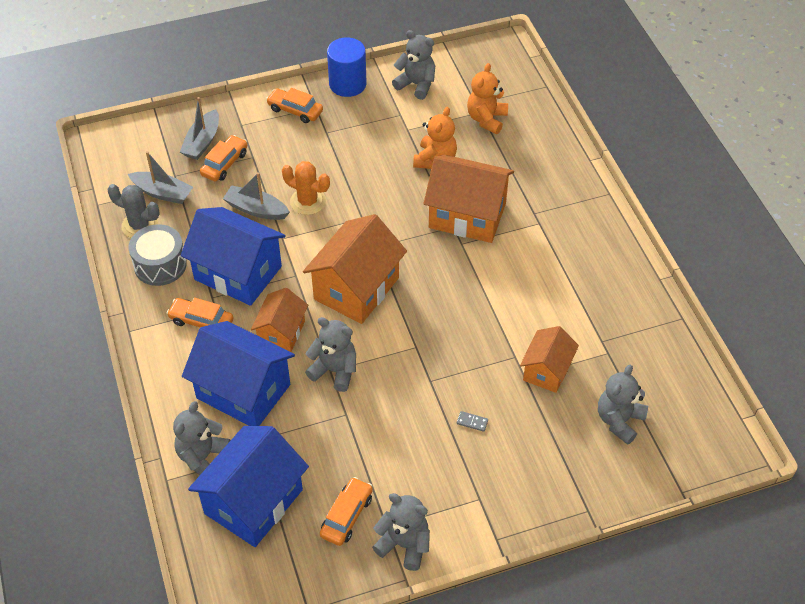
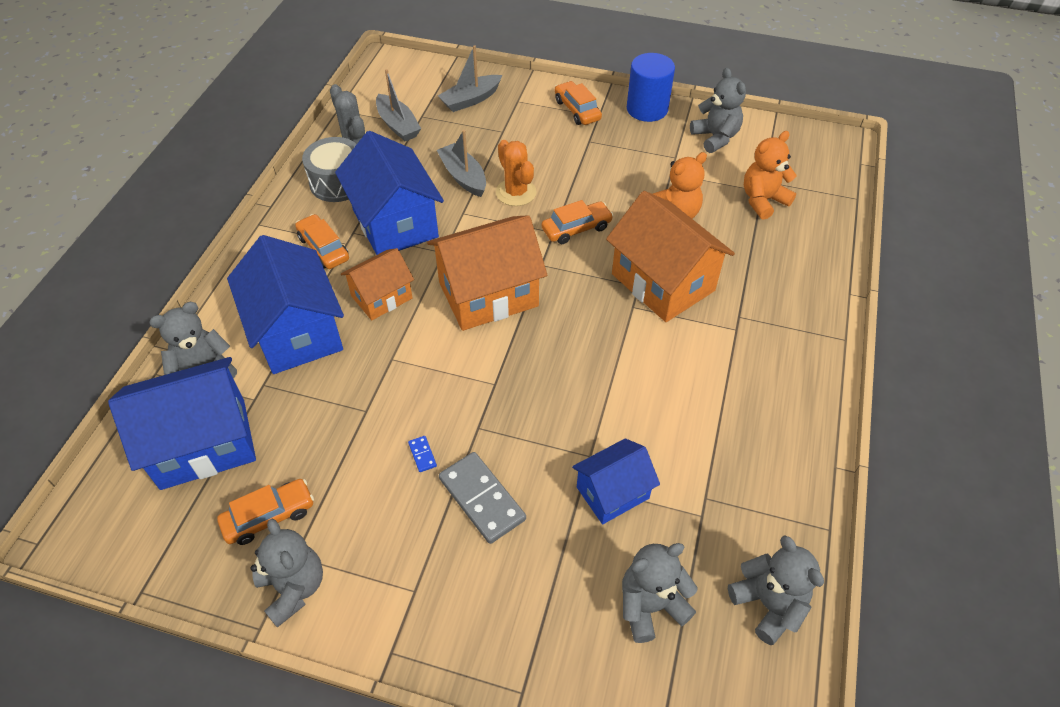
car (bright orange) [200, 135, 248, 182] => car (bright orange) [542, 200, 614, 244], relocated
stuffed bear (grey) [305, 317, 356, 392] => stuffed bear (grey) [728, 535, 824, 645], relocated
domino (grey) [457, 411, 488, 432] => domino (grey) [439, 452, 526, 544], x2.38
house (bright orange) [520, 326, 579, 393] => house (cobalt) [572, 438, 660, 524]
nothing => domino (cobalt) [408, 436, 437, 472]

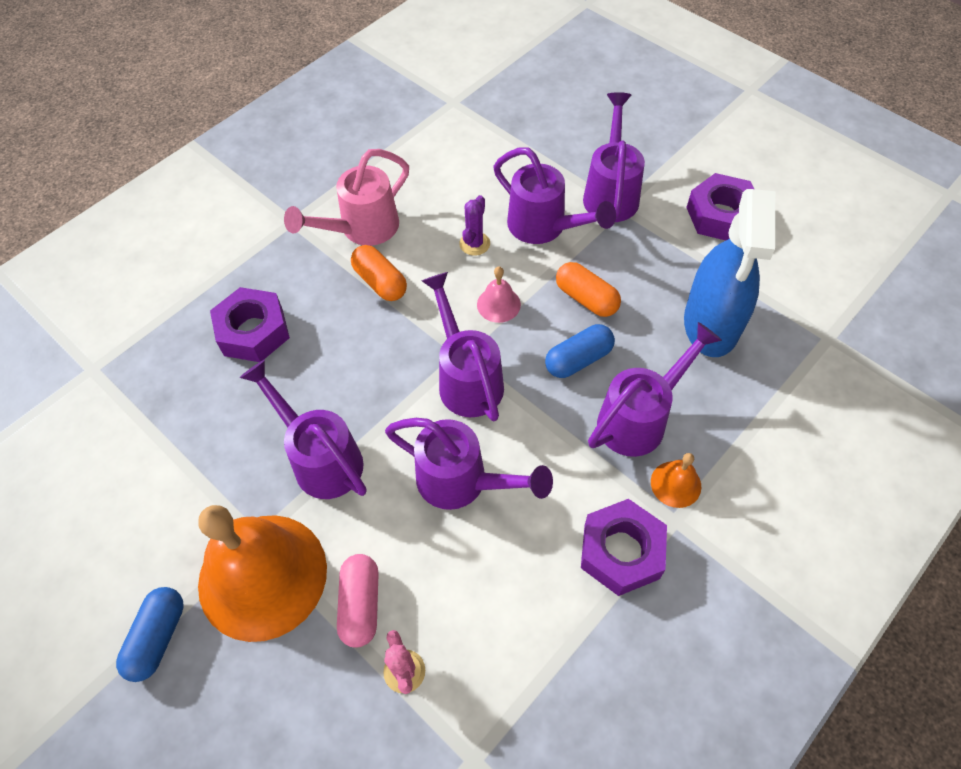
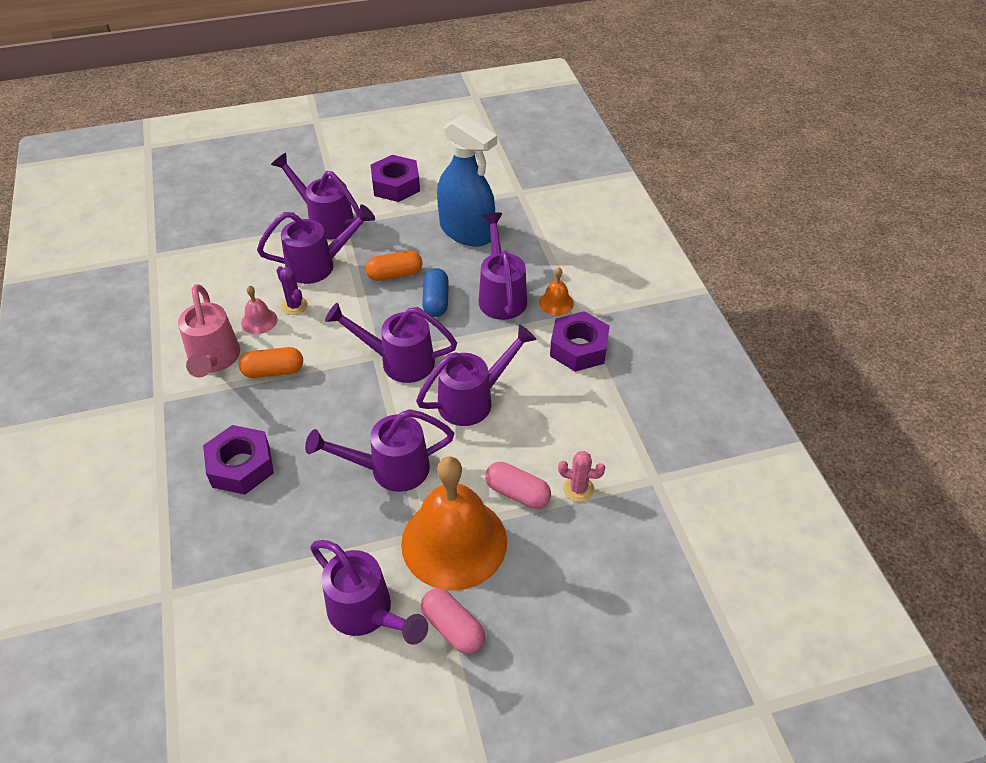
pill (cobalt) [116, 587, 184, 682] => pill (pink) [421, 588, 485, 654]
hand bell (pink) [477, 266, 521, 323] => hand bell (pink) [241, 286, 277, 334], relocated
nothing => watering can (violet) [310, 540, 428, 645]

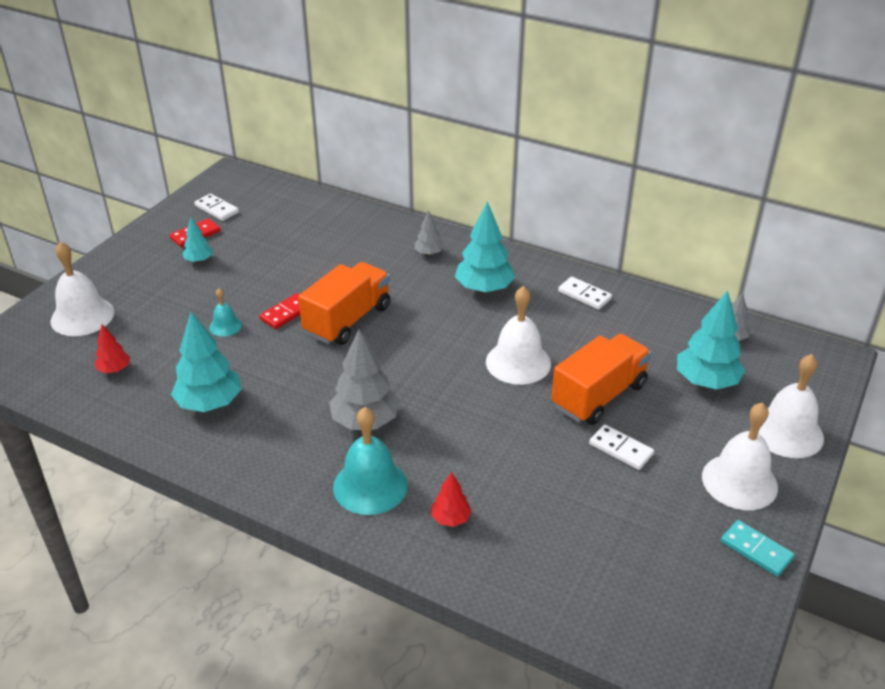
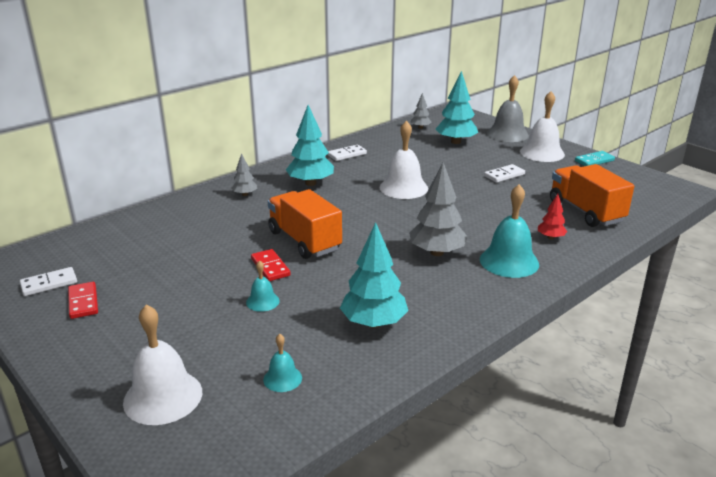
fir tree (red) [95, 325, 130, 373] => hand bell (turquoise) [263, 334, 302, 392]
fir tree (turquoise) [182, 218, 213, 263] => nothing
toy truck (bright orange) [551, 334, 651, 425] => toy truck (bright orange) [550, 164, 634, 227], relocated
hand bell (snow-white) [758, 354, 824, 458] => hand bell (grey) [487, 75, 529, 142]

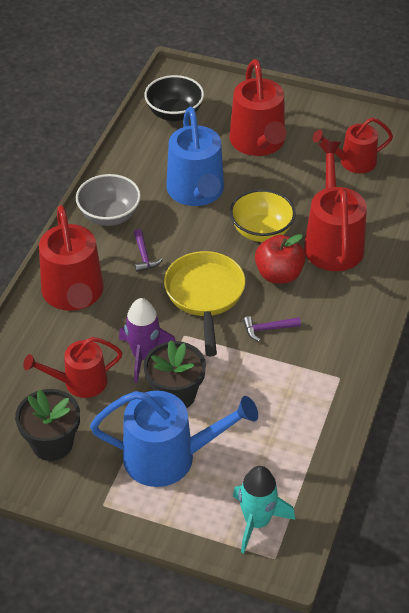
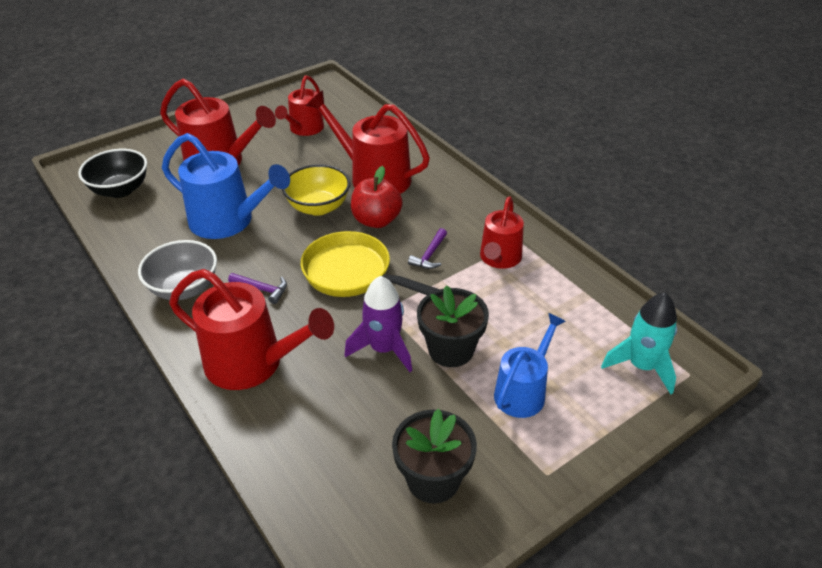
watering can (red) [23, 337, 122, 398] => watering can (red) [480, 196, 524, 269], relocated
watering can (cobalt) [90, 391, 258, 487] => watering can (cobalt) [494, 313, 566, 418], x0.63

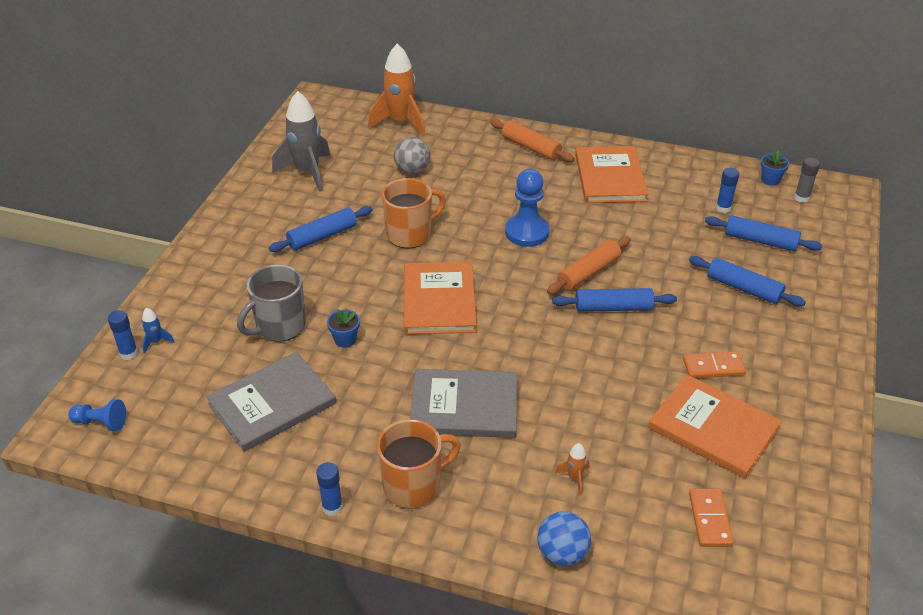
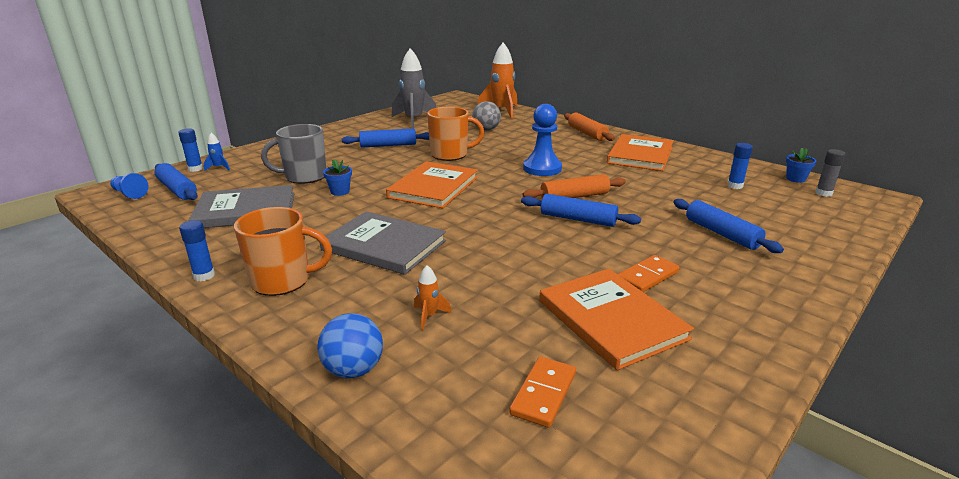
domino (bright orange) [683, 351, 746, 378] => domino (bright orange) [618, 255, 680, 292], 60 degrees counterclockwise
pastry roller (cobalt) [705, 215, 822, 251] => pastry roller (cobalt) [155, 163, 198, 200], relocated

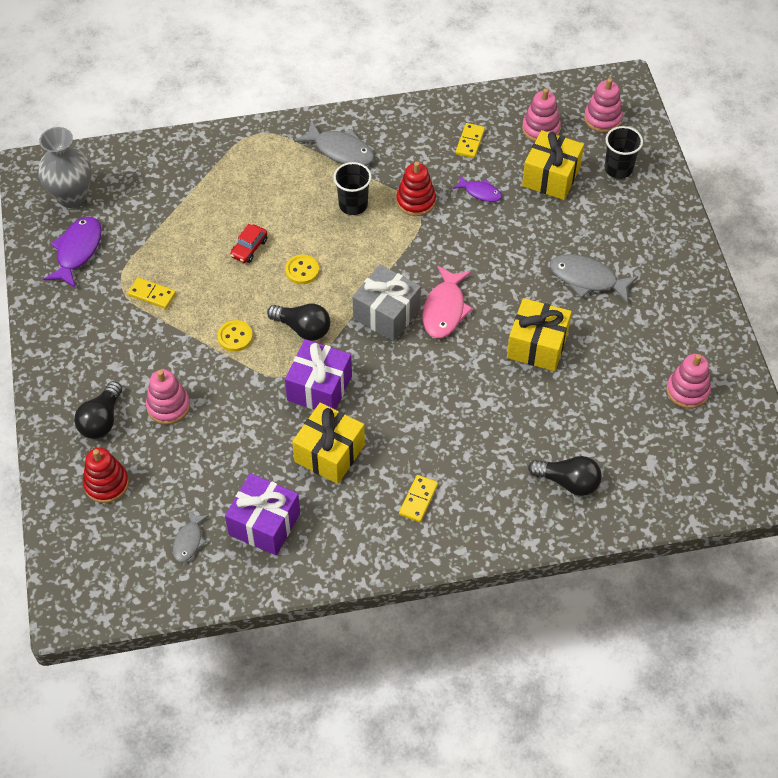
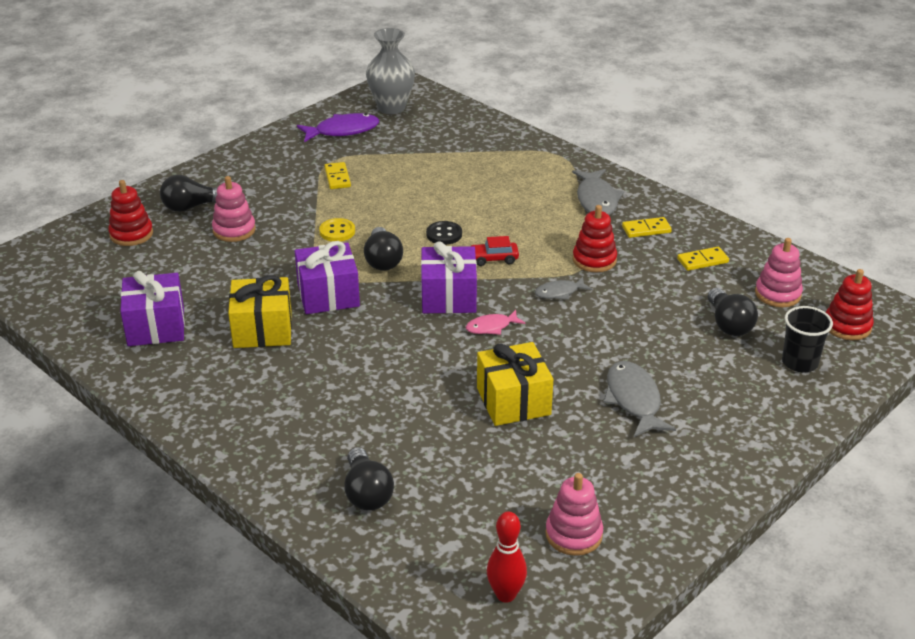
fish (grey) [173, 511, 209, 562] => fish (grey) [535, 277, 592, 300], relocated
car (red) [230, 224, 267, 263] => car (red) [471, 236, 519, 266], relocated
shirt button (yellow) [285, 255, 319, 284] => shirt button (ebony) [426, 221, 462, 245]
cup (ebony) [333, 162, 372, 215] => nothing
present (grey) [352, 264, 421, 341] => present (violet) [421, 241, 477, 314]
domino (yellow) [399, 475, 438, 522] => domino (yellow) [622, 217, 672, 238], relocated
fish (pink) [422, 266, 473, 338] => fish (pink) [466, 310, 525, 335], x0.59
fish (violet) [453, 175, 502, 202] => nothing
present (yellow) [522, 130, 584, 200] => light bulb (ebony) [708, 288, 758, 336]
stacking rings (pink) [584, 78, 623, 133] => stacking rings (red) [826, 269, 874, 340]
nothing => skittle (red) [487, 511, 527, 602]

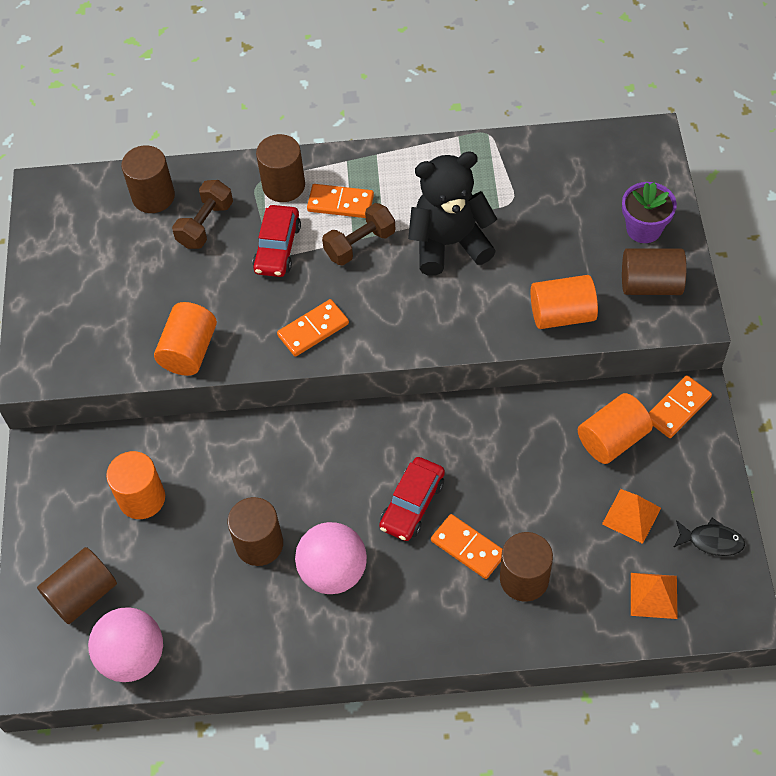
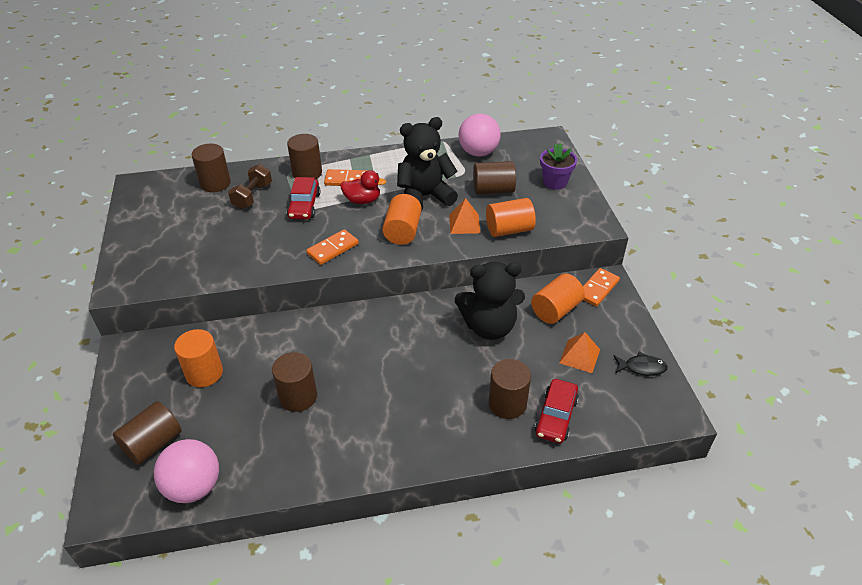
solid cylinder (bright orange) [154, 302, 217, 376] => solid cylinder (bright orange) [382, 194, 422, 245], relocated
play ball (pink) [295, 522, 367, 594] => play ball (pink) [459, 114, 501, 157], relocated
hand weight (dark brown) [322, 203, 395, 266] => duck (red) [340, 170, 386, 204]
car (red) [379, 457, 445, 541] => car (red) [535, 379, 579, 443], relocated
domino (bright orange) [431, 514, 502, 579] => nothing
solid cylinder (dark brown) [622, 248, 687, 295] => solid cylinder (dark brown) [473, 161, 516, 194], relocated
pyramid (bright orange) [631, 573, 677, 619] => pyramid (bright orange) [449, 198, 481, 234], relocated
nothing => stuffed bear (ebony) [455, 262, 525, 340]

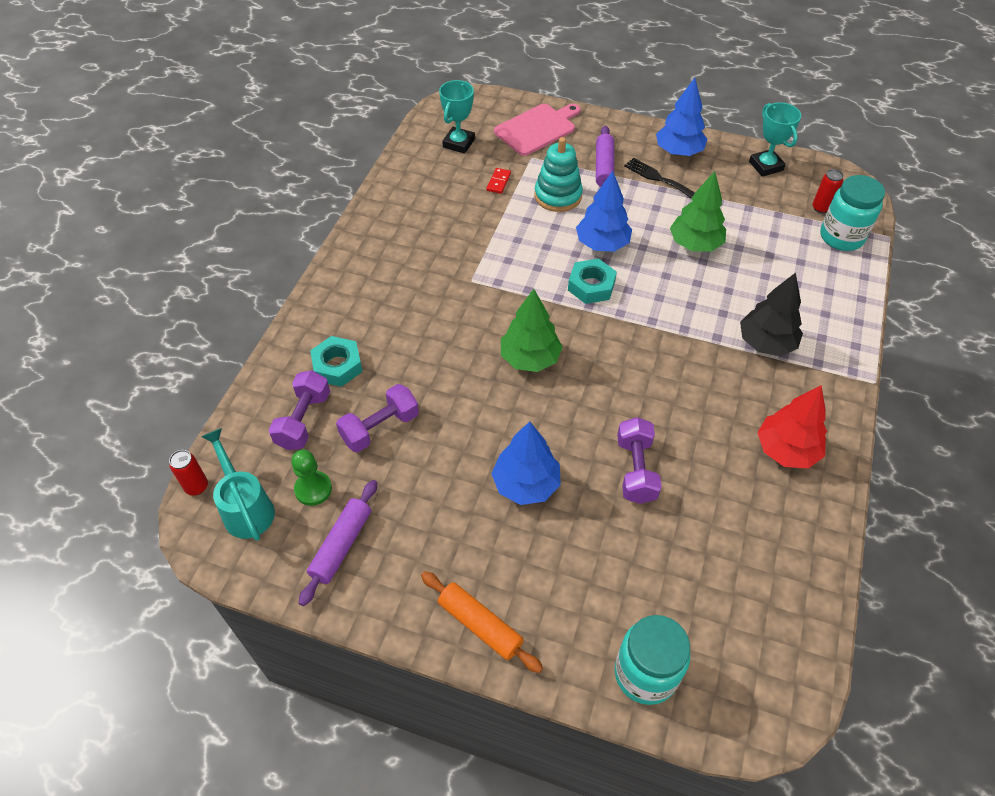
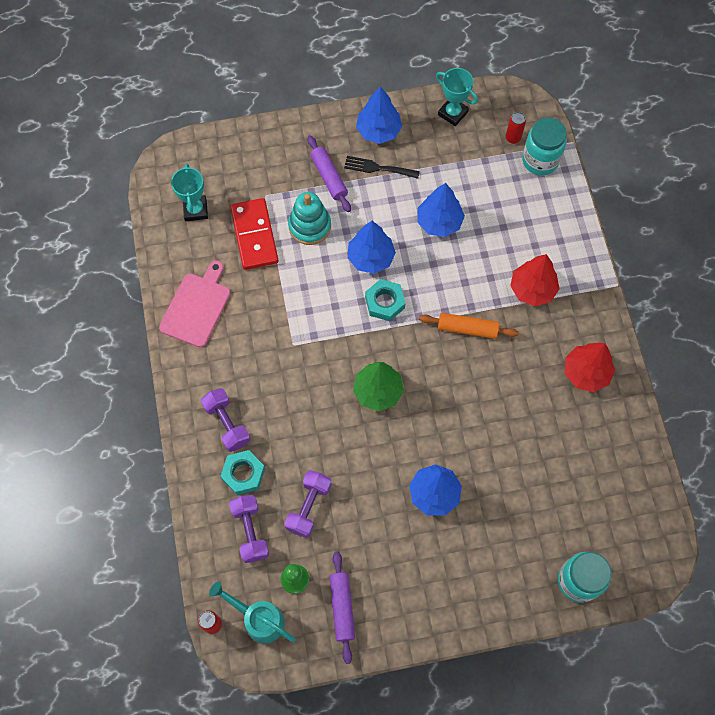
pastry roller (bright orange) [421, 571, 543, 673] => pastry roller (bright orange) [419, 313, 519, 339], relocated
domino (red) [487, 168, 511, 194] => domino (red) [230, 198, 279, 270], x2.43
chopping board (pink) [494, 104, 580, 156] => chopping board (pink) [159, 261, 230, 347], relocated
hand weight (violet) [617, 417, 662, 504] => hand weight (violet) [201, 388, 251, 452], relocated
fir tree (green) [670, 171, 726, 252] => fir tree (cobalt) [418, 183, 465, 237]
fir tree (ebony) [740, 272, 803, 356] => fir tree (red) [510, 254, 559, 306]

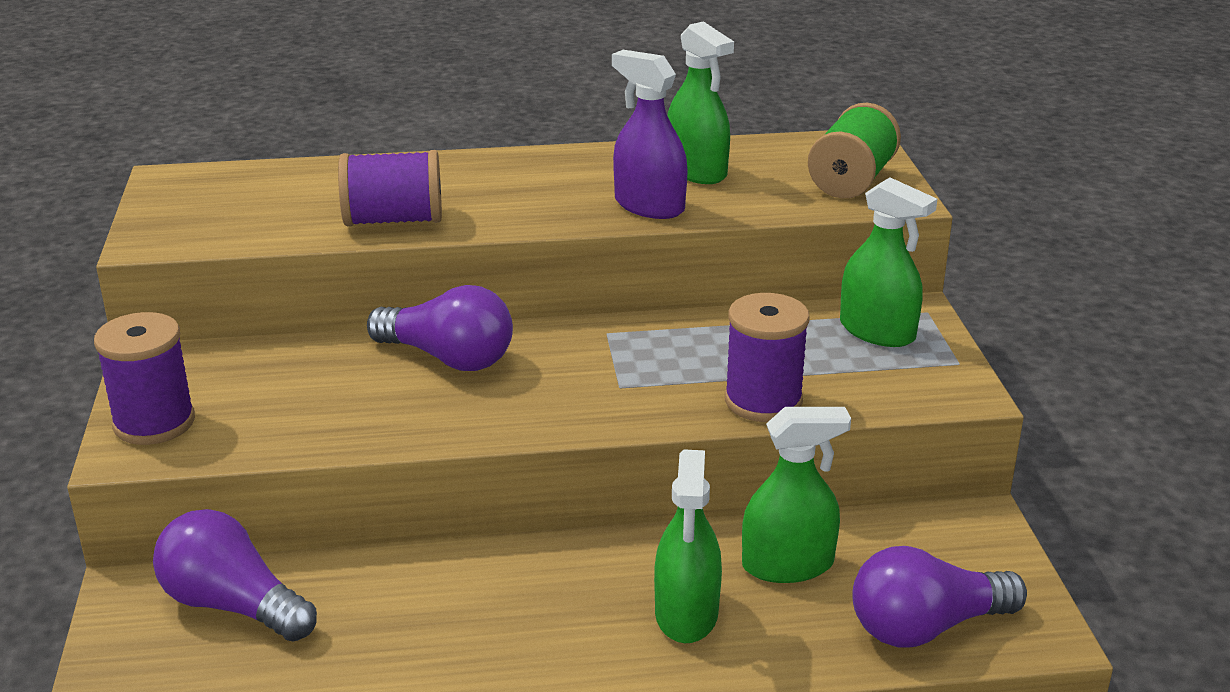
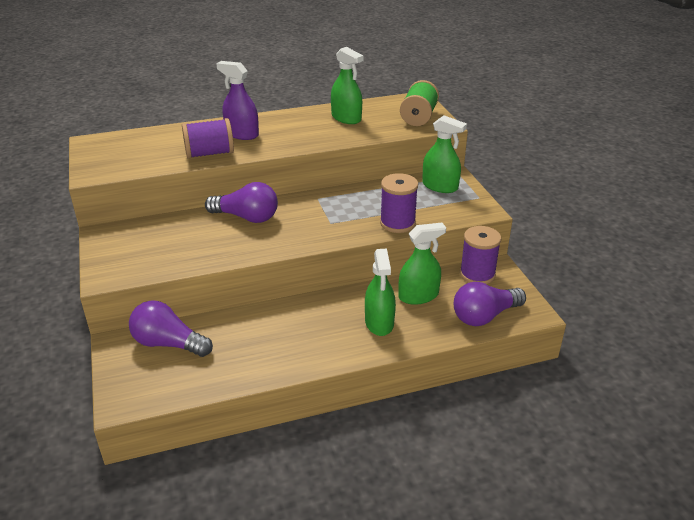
bobbin (violet) [94, 312, 195, 445] => bobbin (violet) [460, 226, 501, 284], relocated
spray bottle (violet) [612, 50, 688, 219] => spray bottle (violet) [216, 61, 259, 140], relocated

